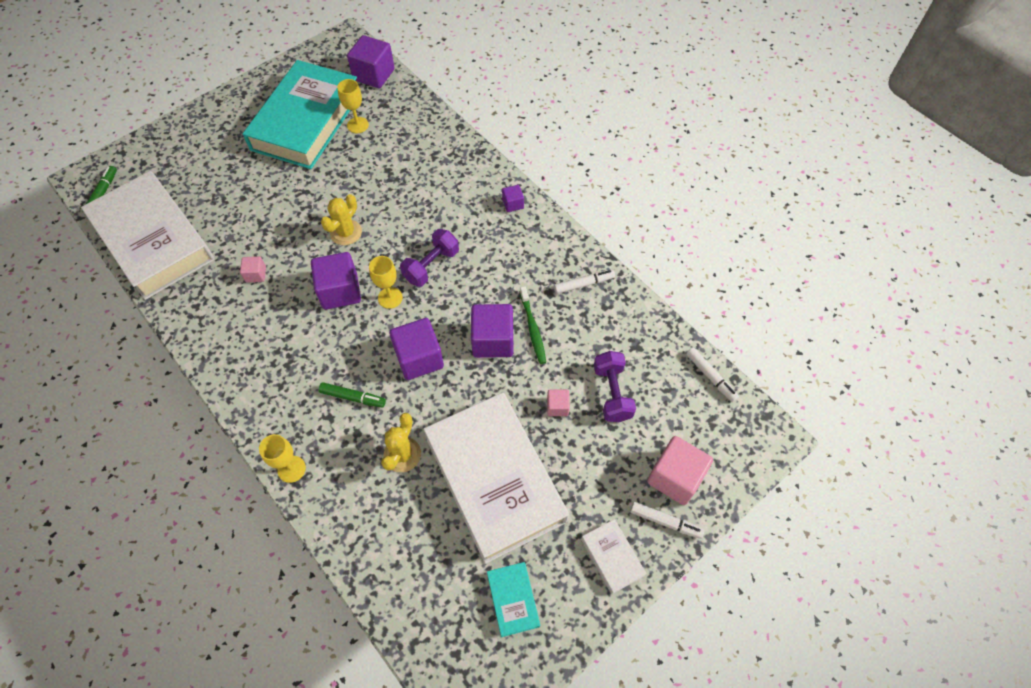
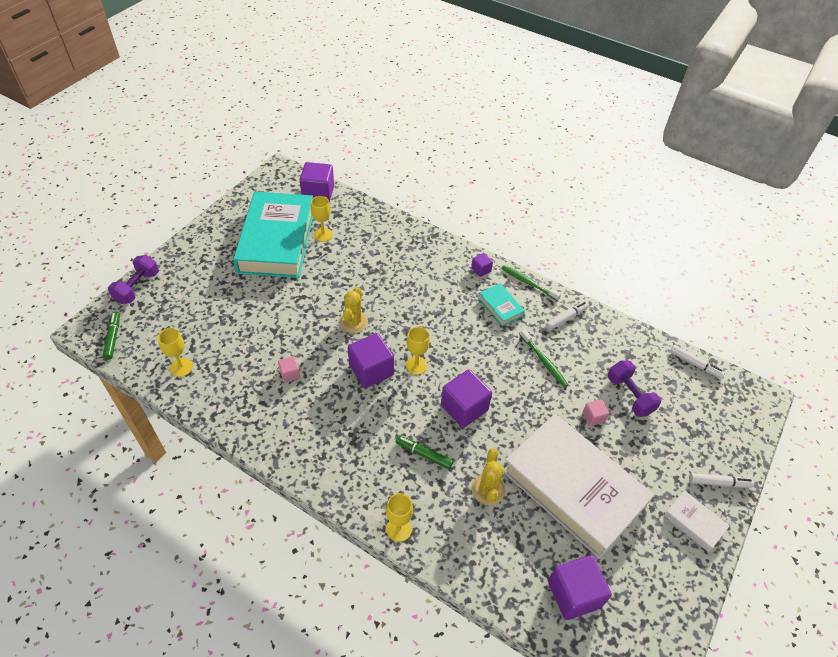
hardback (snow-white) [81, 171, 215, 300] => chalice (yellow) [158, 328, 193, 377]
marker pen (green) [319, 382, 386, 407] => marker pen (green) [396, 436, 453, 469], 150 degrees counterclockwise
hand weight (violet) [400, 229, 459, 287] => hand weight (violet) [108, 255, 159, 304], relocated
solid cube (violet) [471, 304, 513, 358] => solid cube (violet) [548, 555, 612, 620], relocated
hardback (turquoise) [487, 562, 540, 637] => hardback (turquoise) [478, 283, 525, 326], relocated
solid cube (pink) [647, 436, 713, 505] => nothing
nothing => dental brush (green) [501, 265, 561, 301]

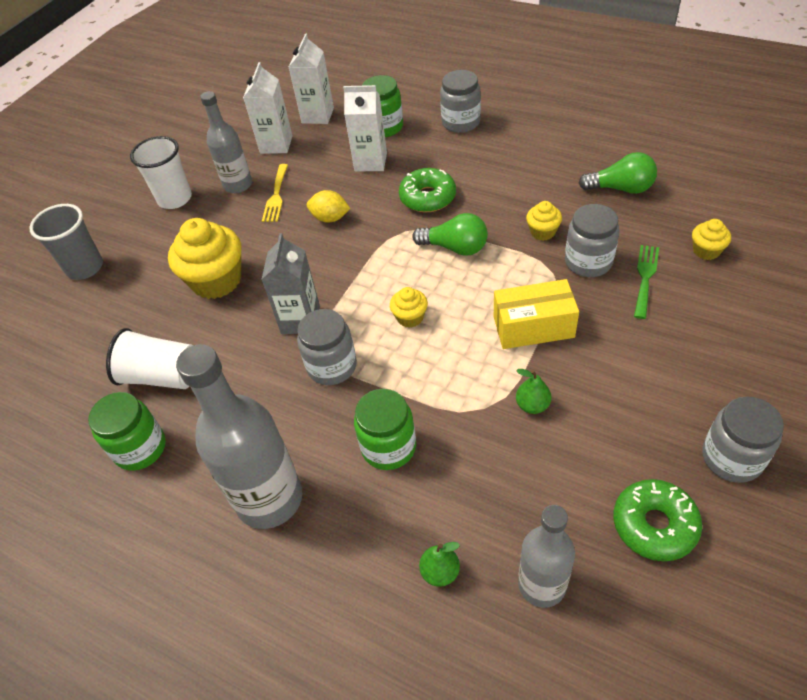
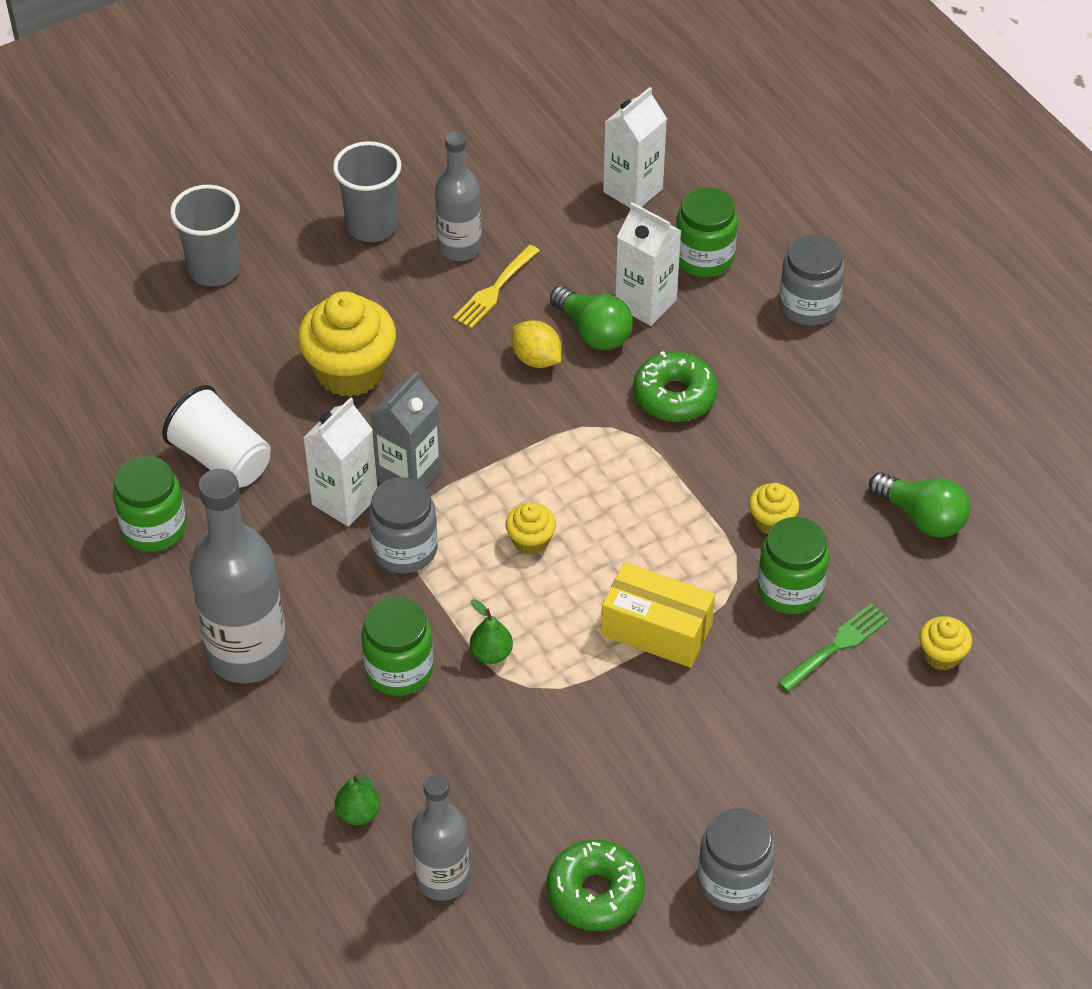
cup (snow-white) [130, 136, 192, 209] => cup (grey) [333, 141, 401, 242]
milk carton (snow-white) [243, 62, 293, 154] => milk carton (snow-white) [303, 397, 378, 527], relocated
light bulb (green) [412, 213, 488, 256] => light bulb (green) [550, 286, 633, 350], relocated
pear fruit (green) [516, 369, 551, 414] => pear fruit (green) [470, 599, 513, 664], relocated
jam jar (grey) [565, 204, 620, 277] => jam jar (green) [757, 517, 829, 614]

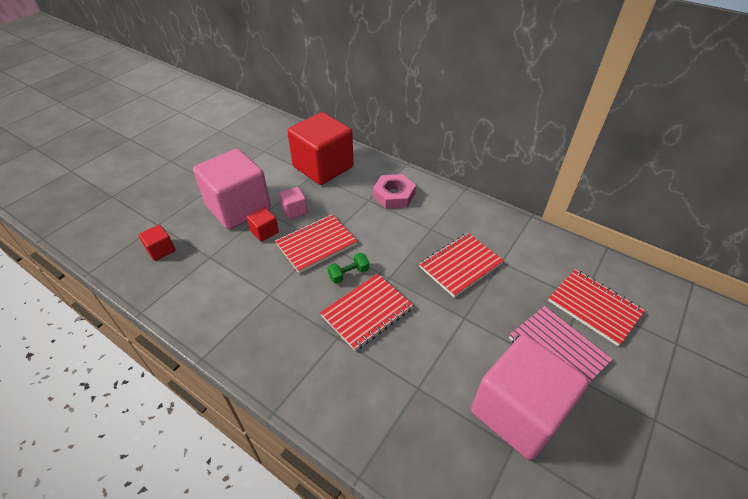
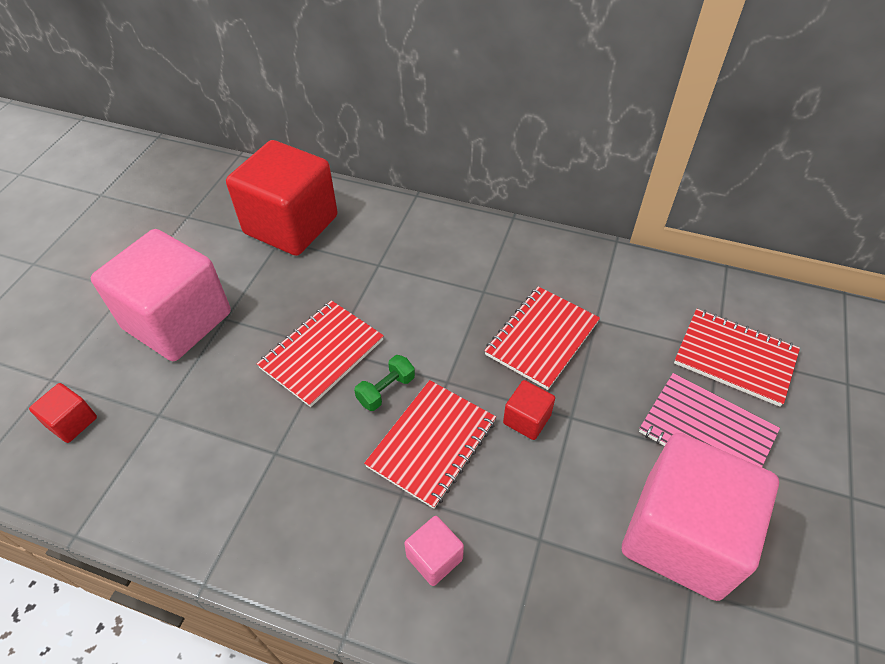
solid cube (red) [247, 207, 279, 242] => solid cube (red) [503, 380, 555, 440], relocated
solid cube (pink) [279, 187, 307, 219] => solid cube (pink) [404, 516, 464, 586], relocated
nut (pink) [373, 174, 416, 209] => nothing

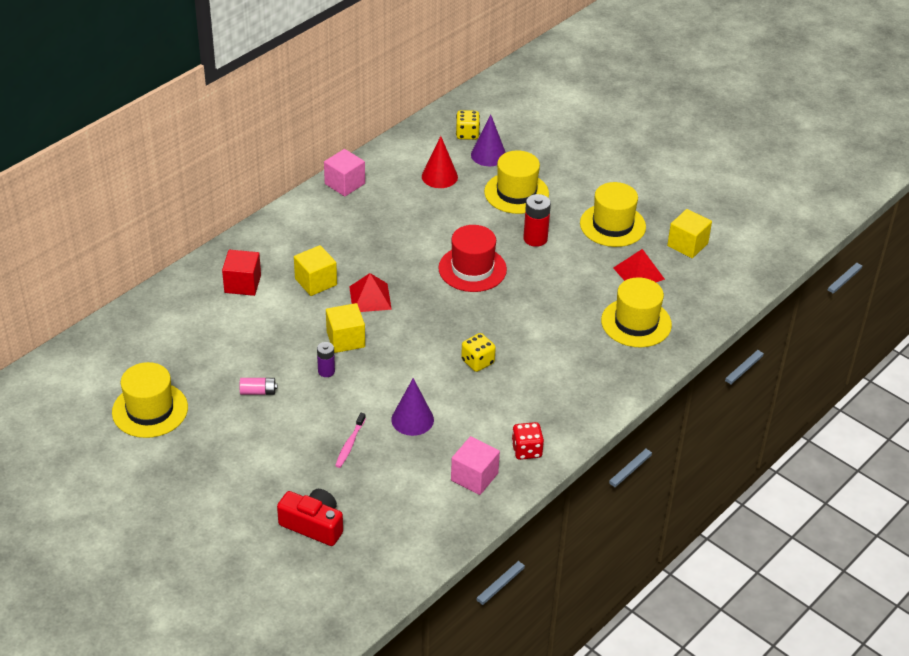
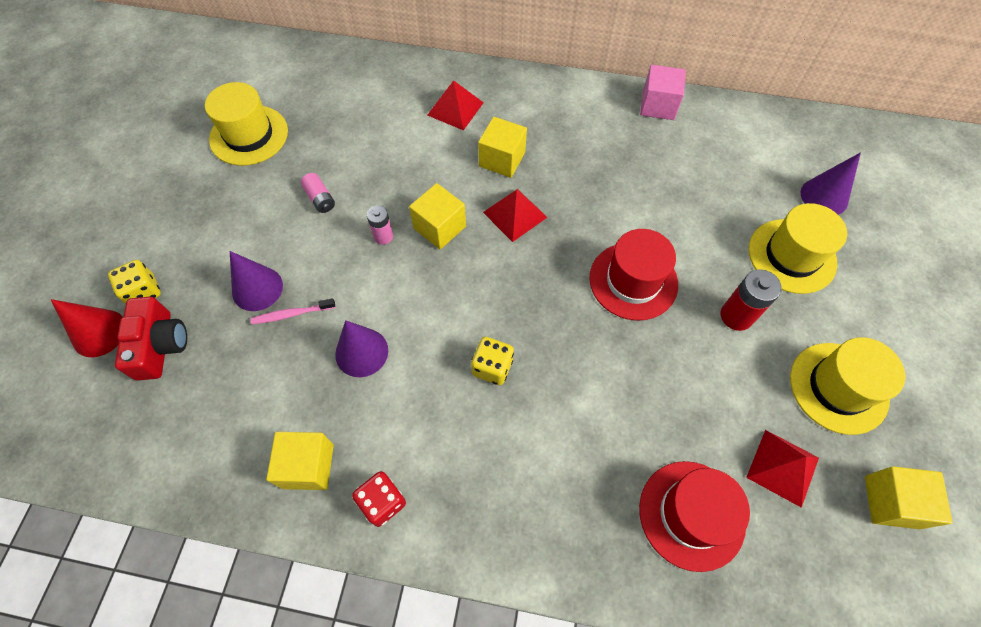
solid cube (red) [222, 250, 261, 296] => pyramid (red) [427, 80, 484, 130]
AA battery (violet) [317, 342, 335, 377] => AA battery (pink) [367, 206, 393, 245]
cone shape (red) [422, 136, 458, 188] => cone shape (red) [51, 299, 122, 357], relocated
solid cube (pink) [451, 436, 500, 495] => solid cube (yellow) [266, 432, 334, 490]
dice (yellow) [456, 110, 480, 140] => dice (yellow) [108, 260, 161, 304], relocated
tall hat (yellow) [601, 277, 672, 347] => tall hat (red) [639, 461, 750, 572]
nothing => cone shape (violet) [230, 251, 283, 311]

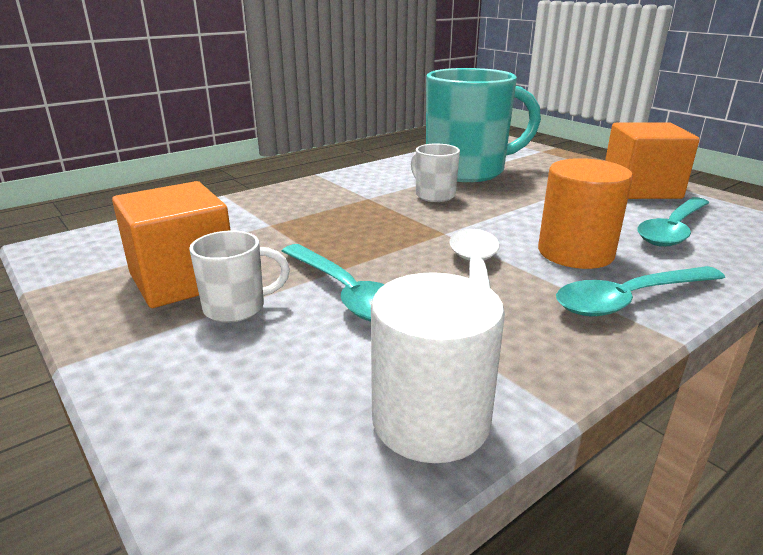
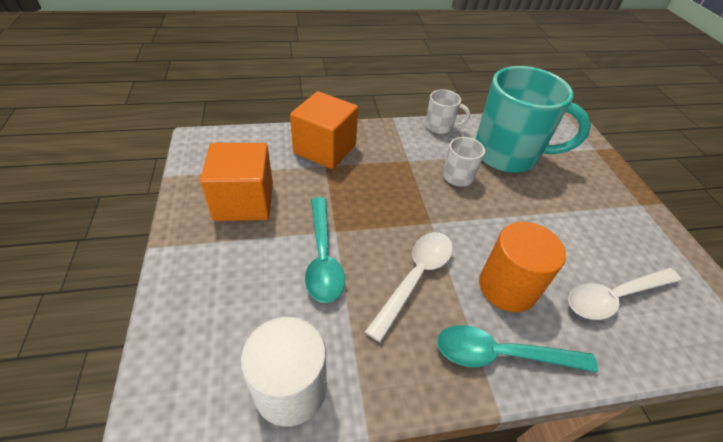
coffee mug (snow-white) [189, 230, 290, 323] => coffee mug (snow-white) [425, 90, 470, 134], relocated
solid cube (bright orange) [605, 122, 700, 199] => solid cube (bright orange) [290, 91, 358, 169], relocated
teaspoon (turquoise) [637, 197, 709, 247] => teaspoon (snow-white) [568, 268, 681, 320]

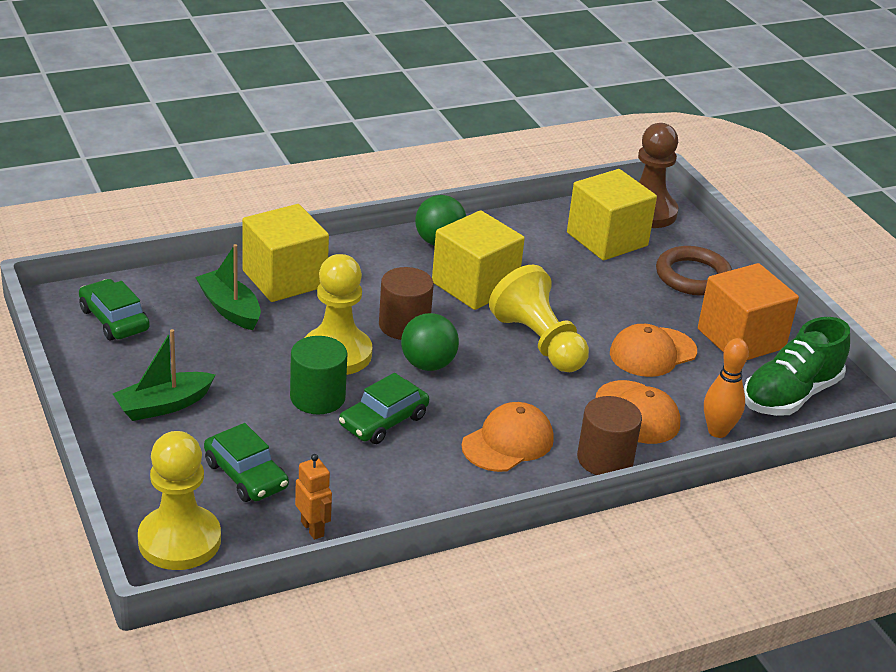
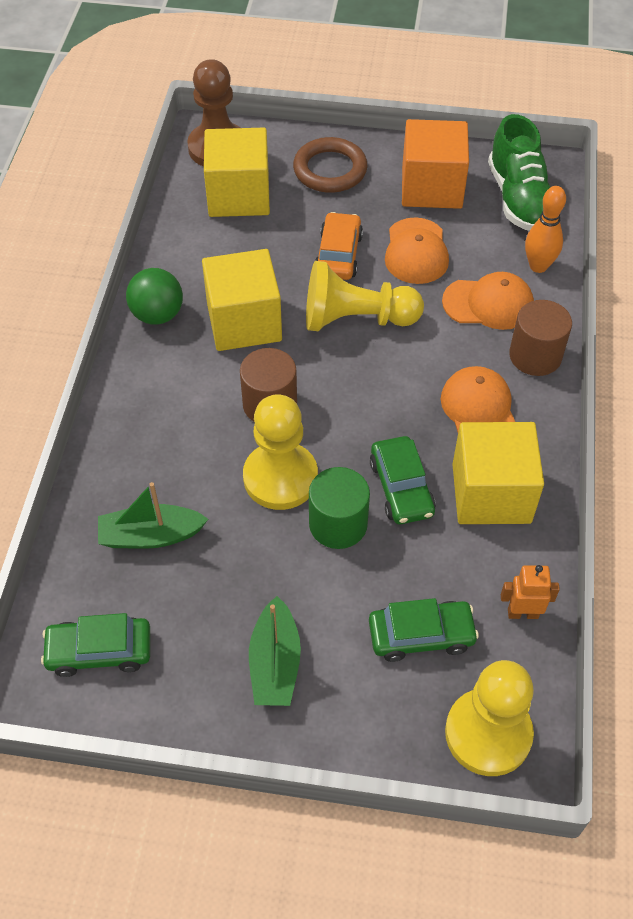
solid cube (yellow) [242, 204, 329, 302] => solid cube (yellow) [452, 422, 544, 524], relocated
play ball (green) [401, 313, 459, 371] => nothing
nothing => car (bright orange) [315, 212, 363, 280]

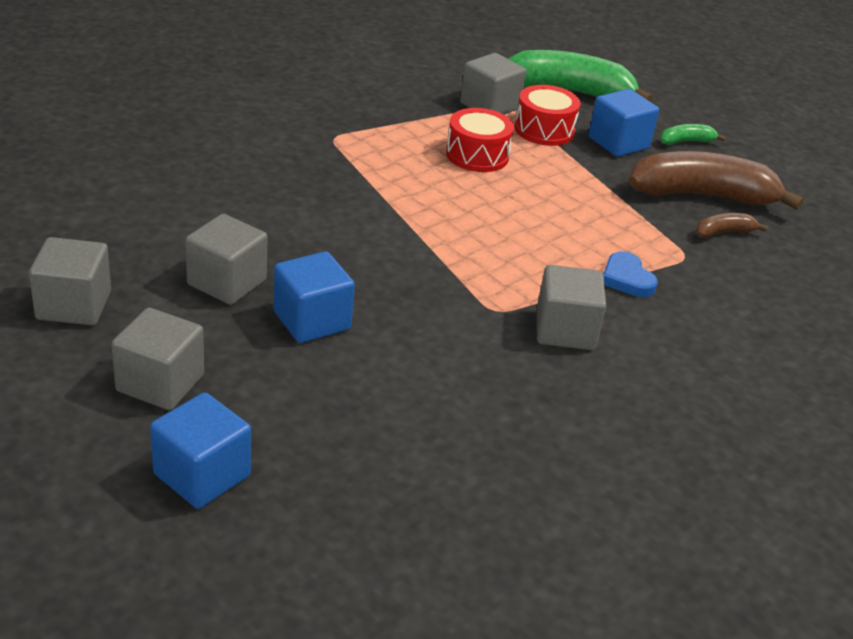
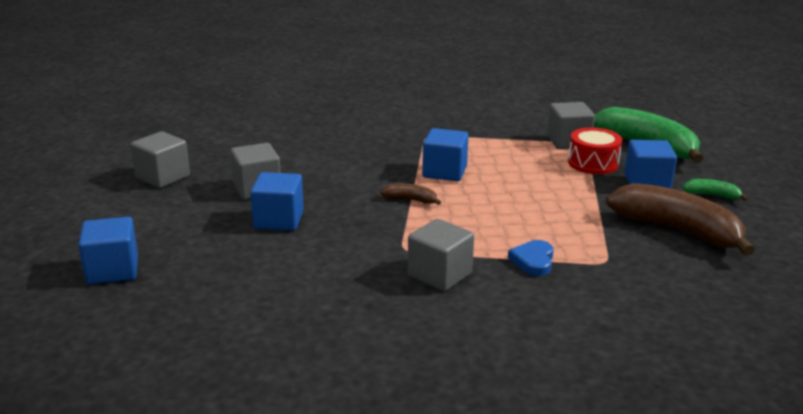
solid cube (grey) [111, 307, 204, 410] => nothing
drum (red) [446, 108, 514, 172] => nothing
banana fruit (dark brown) [696, 213, 768, 238] => banana fruit (dark brown) [380, 183, 441, 205], relocated
nothing => solid cube (cobalt) [422, 128, 469, 181]

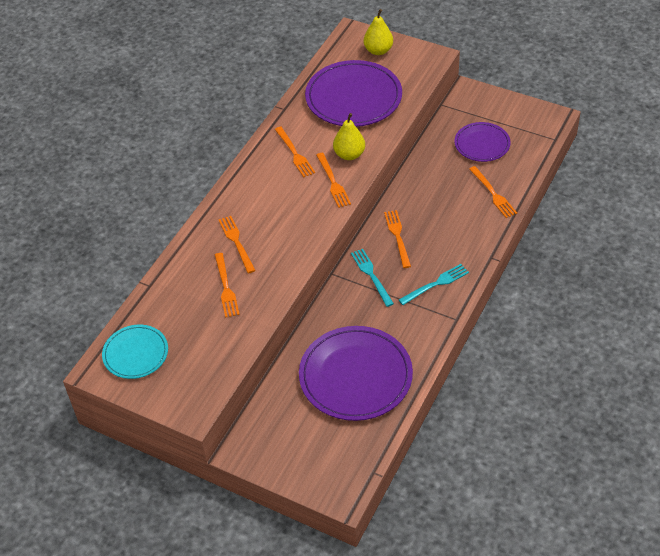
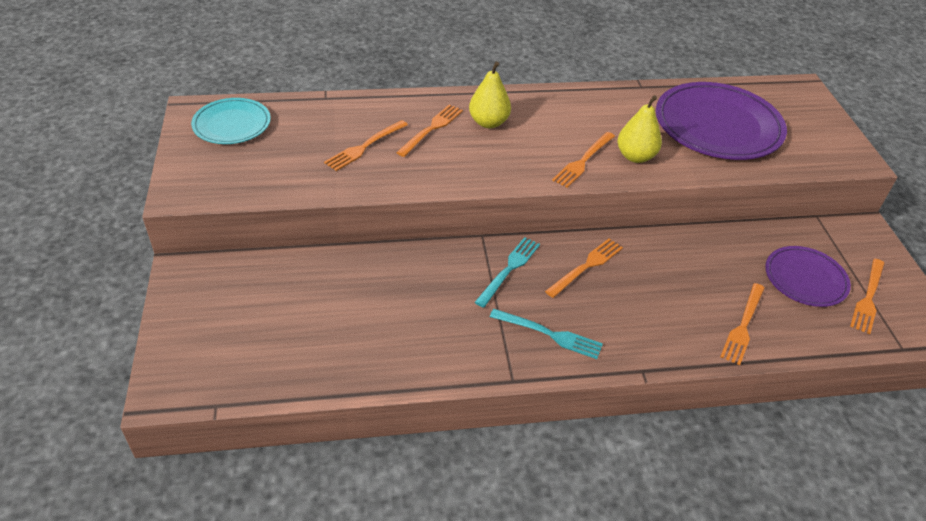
fork (bright orange) [275, 127, 315, 177] => fork (bright orange) [850, 259, 885, 334], relocated
flat dish (violet) [299, 326, 413, 421] => nothing
pear fruit (yellow) [363, 9, 393, 55] => pear fruit (yellow) [469, 62, 511, 128], relocated

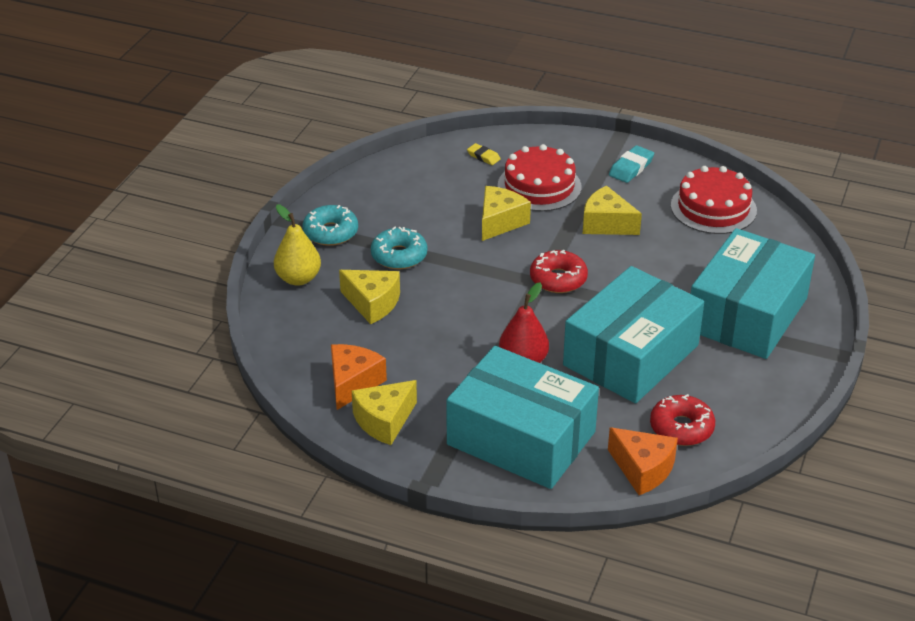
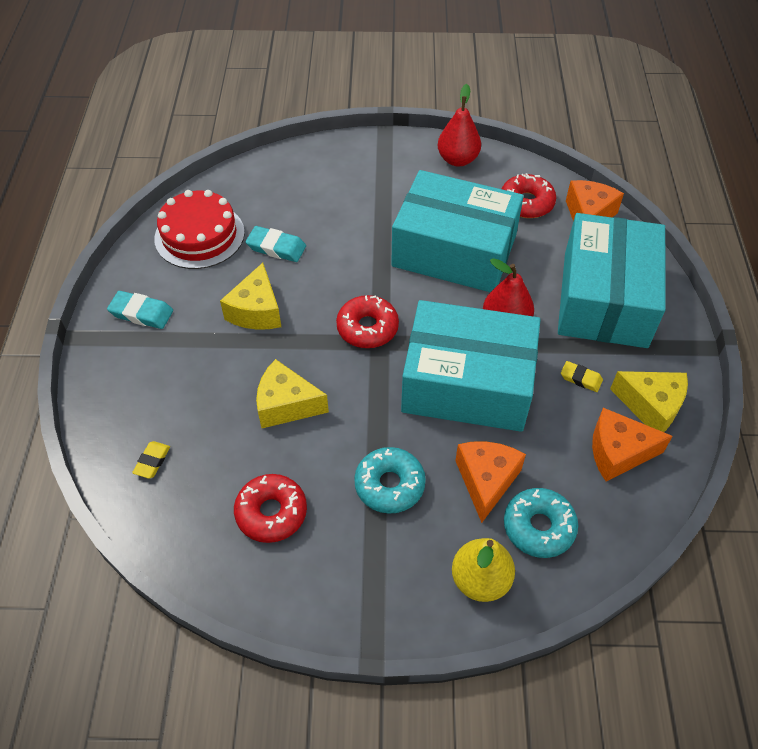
glazed donut (turquoise) [303, 205, 358, 246] => glazed donut (turquoise) [504, 488, 578, 558], relocated
cheese (yellow) [339, 270, 400, 324] => cheese (bright orange) [455, 441, 526, 523]
cake (red) [498, 144, 581, 211] => nothing
package (turquoise) [691, 228, 815, 359] => package (turquoise) [401, 300, 540, 432], relocated
nothing => glazed donut (red) [234, 474, 307, 543]
nothing => pencil eraser (turquoise) [246, 226, 306, 262]
nothing => pear fruit (red) [438, 84, 481, 167]
nothing => pencil eraser (yellow) [561, 361, 603, 392]

